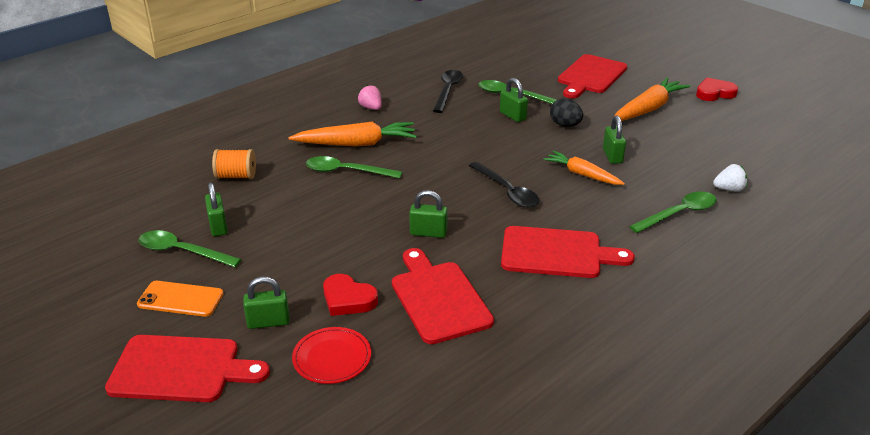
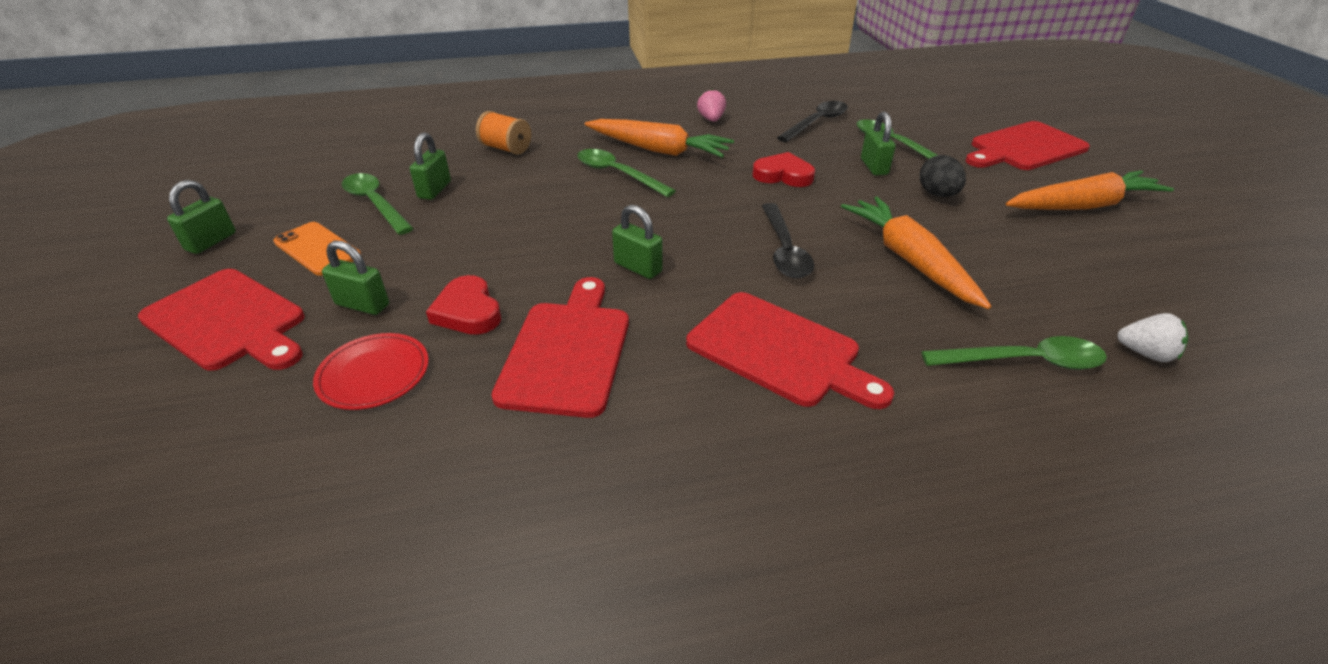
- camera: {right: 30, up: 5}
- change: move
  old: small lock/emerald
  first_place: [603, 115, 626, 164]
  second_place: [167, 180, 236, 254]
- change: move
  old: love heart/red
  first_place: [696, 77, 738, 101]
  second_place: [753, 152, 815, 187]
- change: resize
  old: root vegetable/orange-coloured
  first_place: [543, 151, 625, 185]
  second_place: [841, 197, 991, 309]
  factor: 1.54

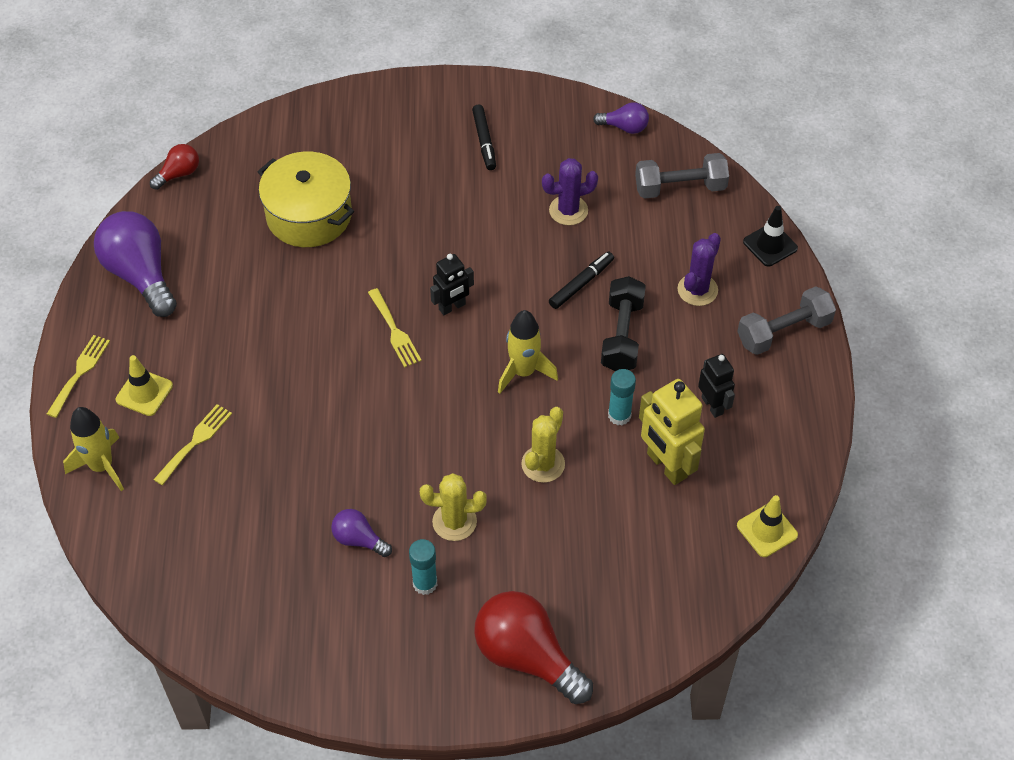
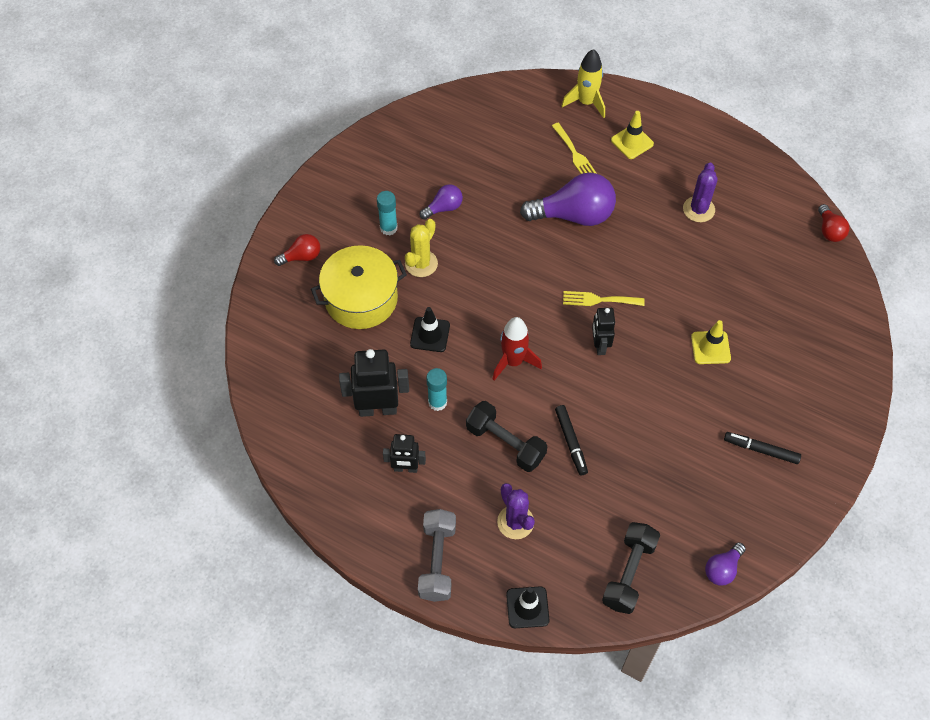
- camera: {right: 120, up: 5}
- change: resize
  old: lightbulb/red
  first_place: [474, 591, 593, 704]
  second_place: [274, 234, 320, 266]
  factor: 0.51
- change: move
  old: cooking pot/bright yellow
  first_place: [258, 151, 354, 247]
  second_place: [311, 245, 407, 329]
- change: recolor
  old: robot figure/bright yellow
  new: robot figure/jet-black
  first_place: [639, 379, 705, 485]
  second_place: [339, 349, 409, 417]
- change: replace
  old: saguaro cactus/bright yellow
  new: traffic cone/jet-black
  first_place: [521, 407, 565, 483]
  second_place: [410, 307, 450, 352]
- change: recolor
  old: rocket/bright yellow
  new: rocket/red
  first_place: [498, 310, 558, 394]
  second_place: [493, 317, 542, 381]
- change: move
  old: lightbulb/royal purple
  first_place: [94, 211, 177, 317]
  second_place: [520, 173, 616, 226]
- change: recolor
  old: dumbbell/grey
  new: dumbbell/jet-black
  first_place: [635, 153, 729, 199]
  second_place: [602, 522, 660, 614]
- change: move
  old: saguaro cactus/royal purple
  first_place: [542, 158, 598, 225]
  second_place: [683, 163, 718, 222]
- change: move
  old: traffic cone/bright yellow
  first_place: [737, 495, 798, 557]
  second_place: [691, 320, 731, 364]
- change: delete
  old: fork/bright yellow
  first_place: [47, 335, 110, 418]

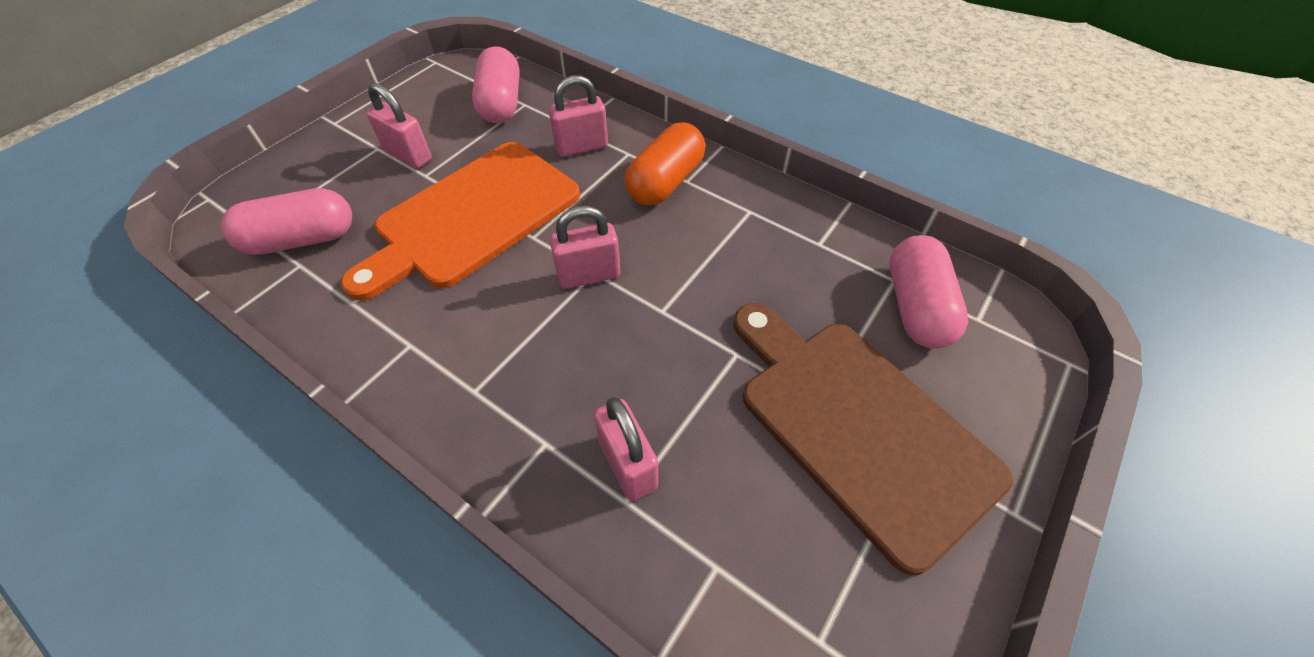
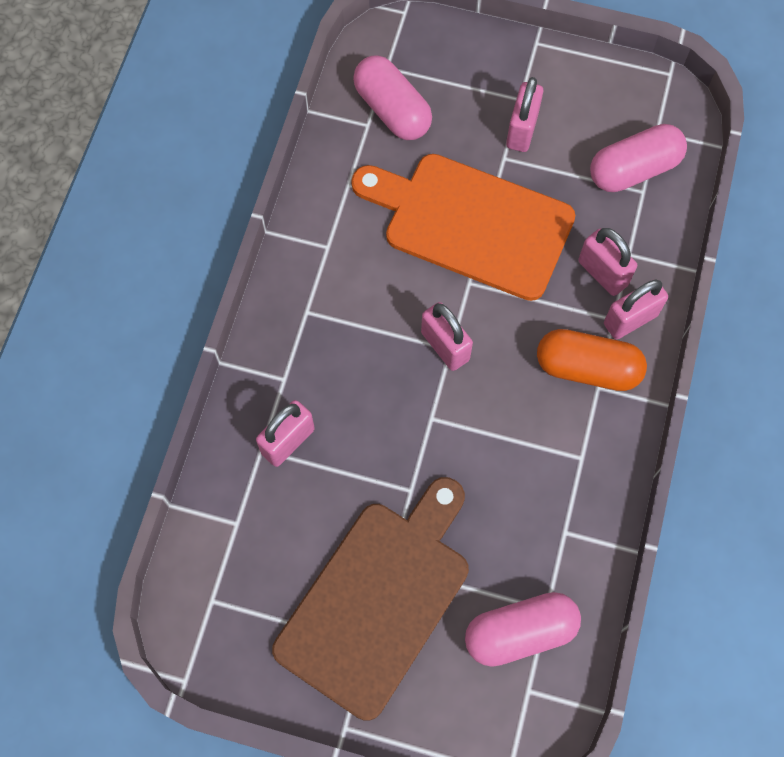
- camera: {right: 70, up: 15}
- change: insert
  new: small lock/rose-pink
  second_place: [604, 279, 668, 339]

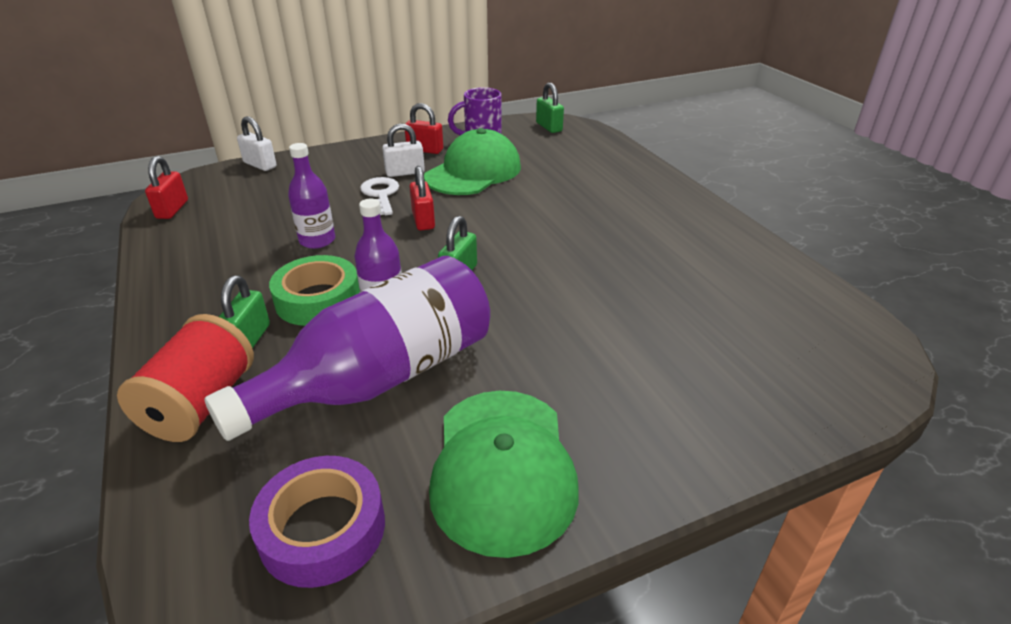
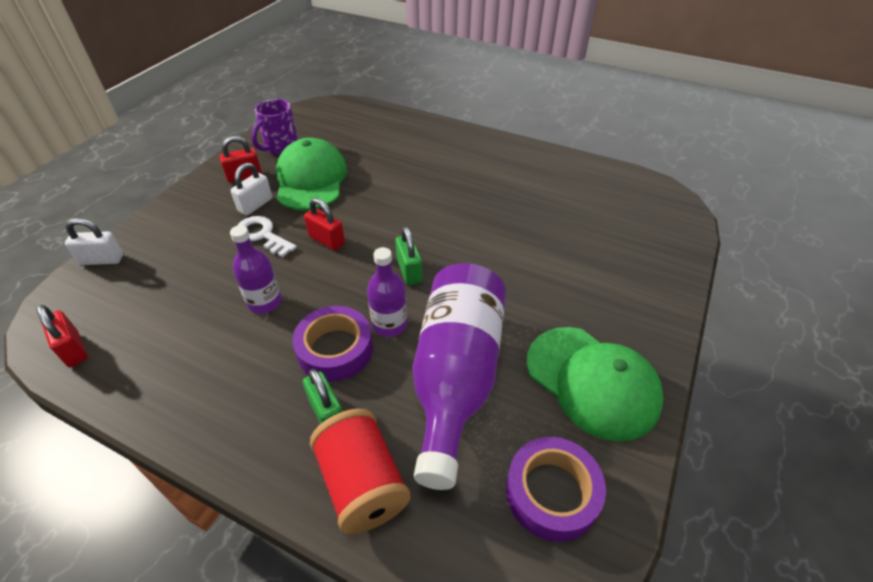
- camera: {right: -40, up: 10}
- change: recolor
  old: roll of tape/emerald
  new: roll of tape/royal purple
  first_place: [269, 255, 360, 326]
  second_place: [293, 306, 373, 382]
- change: delete
  old: small lock/emerald
  first_place: [536, 82, 564, 133]

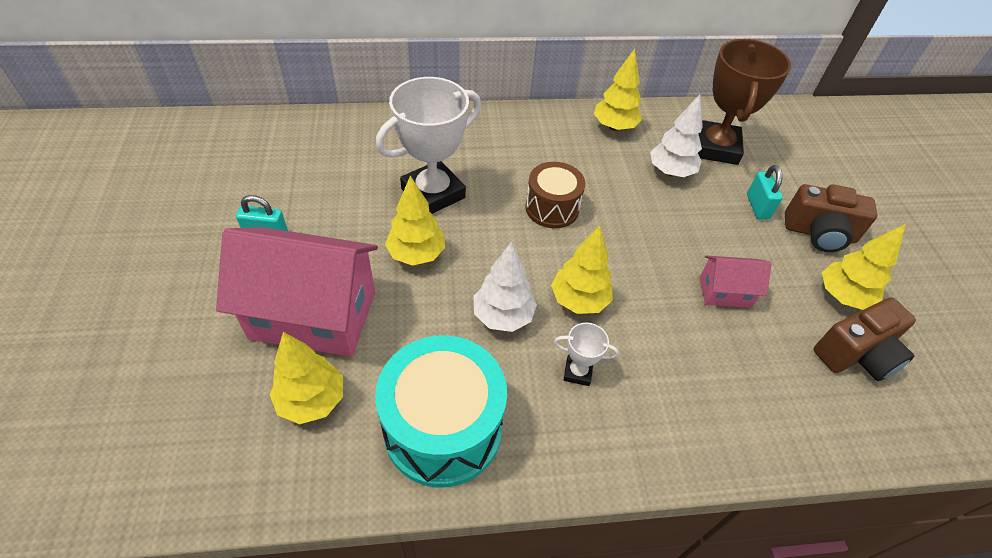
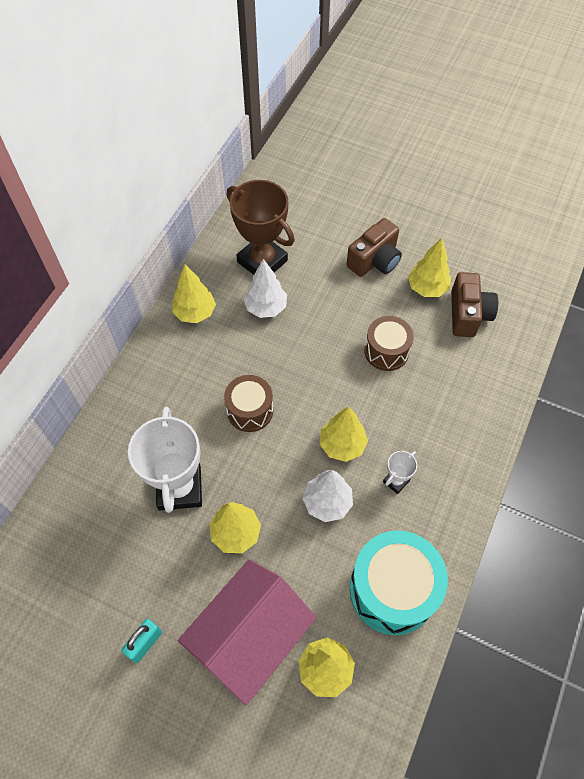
- camera: {right: -55, up: 10}
- change: replace
  old: cottage/rose-pink
  new: toy drum/dark brown
  first_place: [700, 256, 772, 308]
  second_place: [364, 316, 414, 371]
- change: delete
  old: small lock/teal
  first_place: [747, 165, 783, 219]

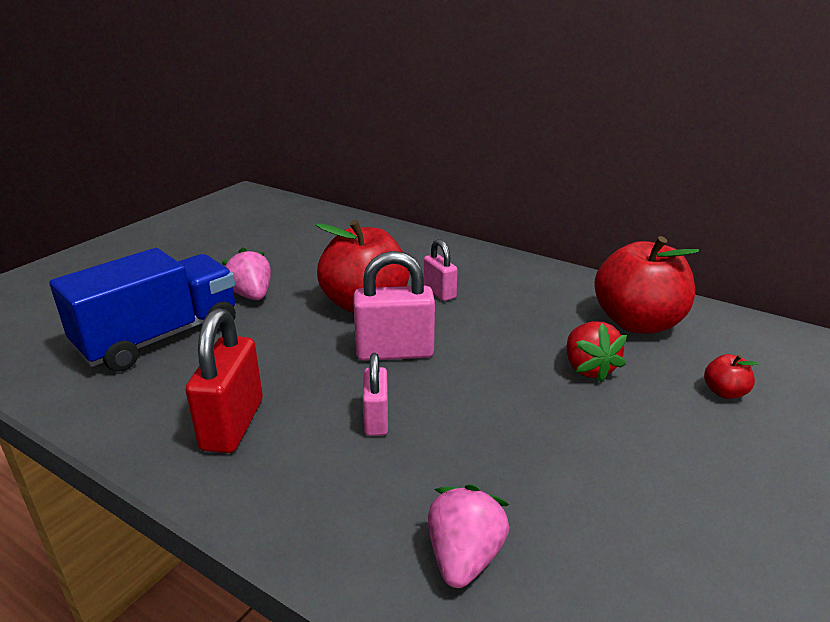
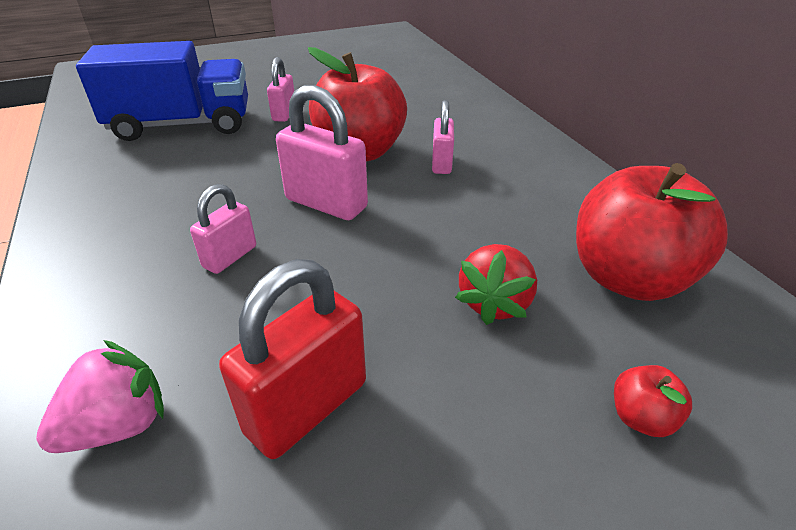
- camera: {right: 35, up: 10}
- change: move
  old: small lock/red
  first_place: [185, 308, 263, 453]
  second_place: [219, 259, 366, 459]
- change: replace
  old: toy strawberry/rose-pink
  new: small lock/rose-pink
  first_place: [222, 247, 271, 300]
  second_place: [267, 57, 294, 122]

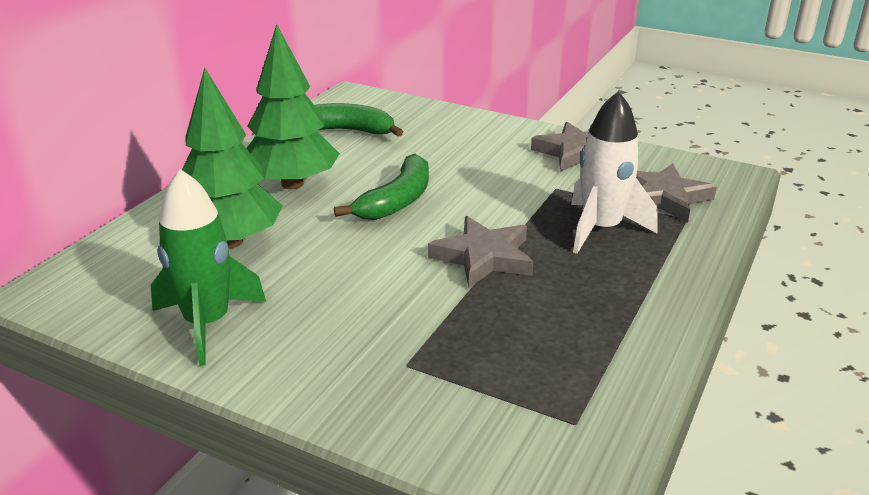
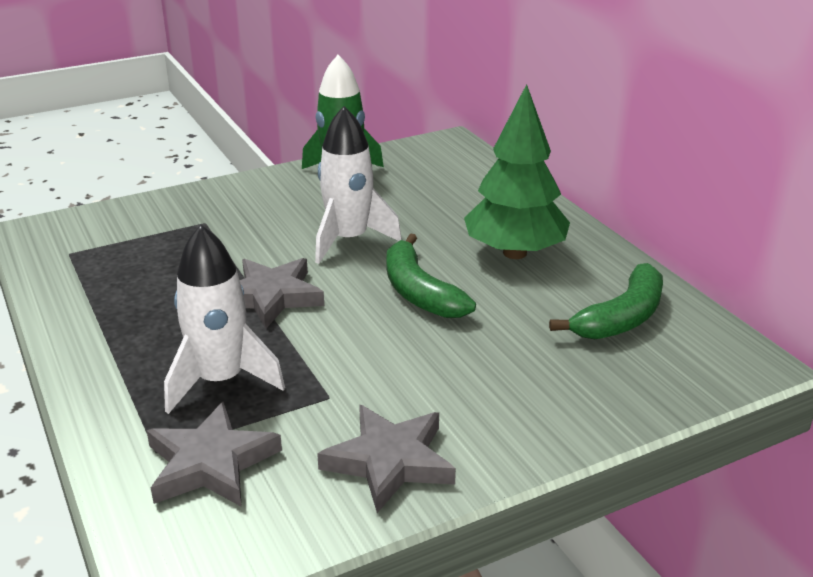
- camera: {right: 125, up: 0}
- change: insert
  new: rocket/snow-white
  second_place: [315, 106, 402, 264]
- change: delete
  old: toy tree/emerald
  first_place: [182, 68, 283, 249]

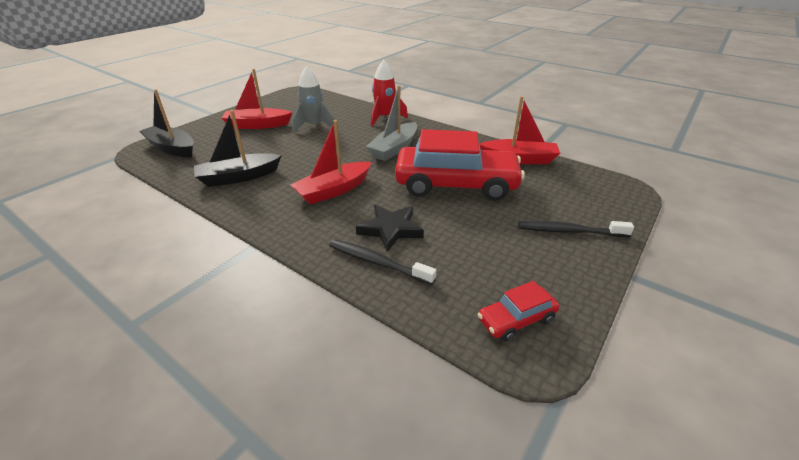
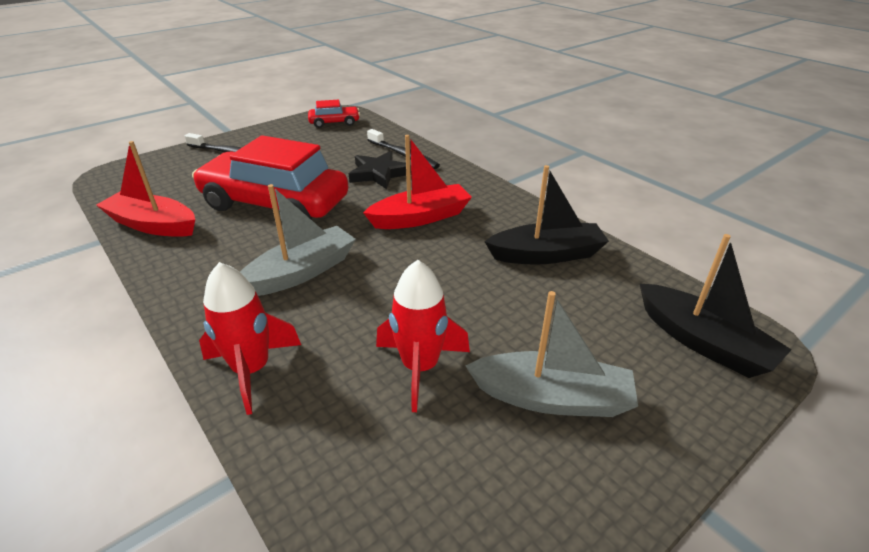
- camera: {right: -165, up: 0}
- change: recolor
  old: rocket/grey
  new: rocket/red
  first_place: [292, 66, 334, 133]
  second_place: [376, 260, 470, 412]
- change: recolor
  old: sailboat/red
  new: sailboat/grey
  first_place: [221, 69, 293, 129]
  second_place: [465, 291, 638, 417]

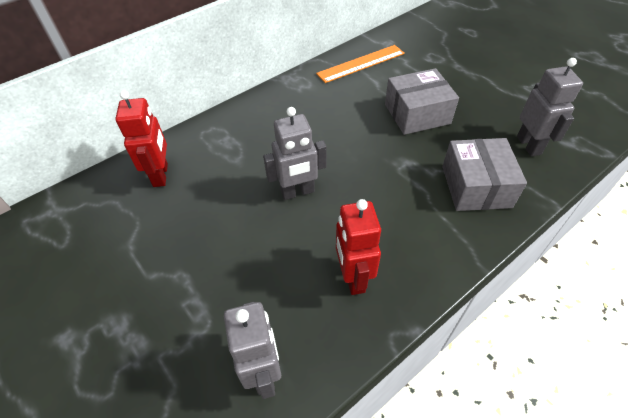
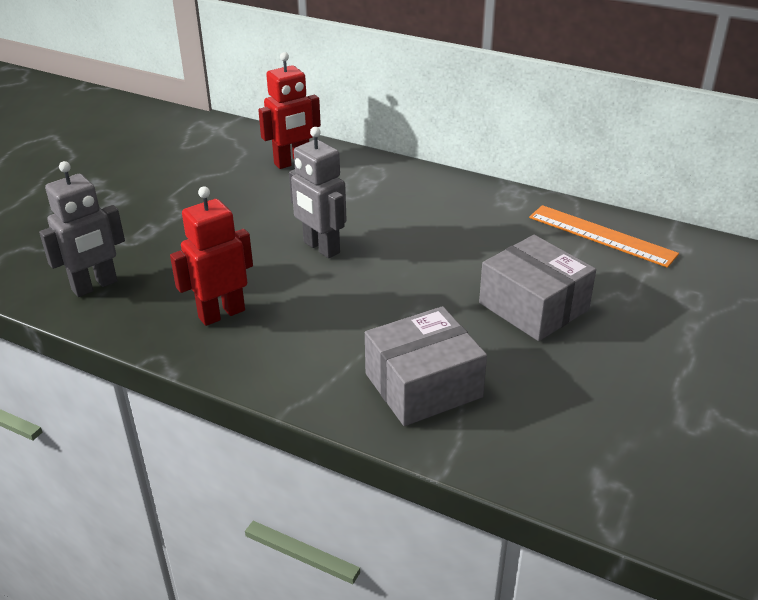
- camera: {right: 65, up: -15}
- change: delete
  old: robot figure/grey
  first_place: [517, 58, 583, 156]

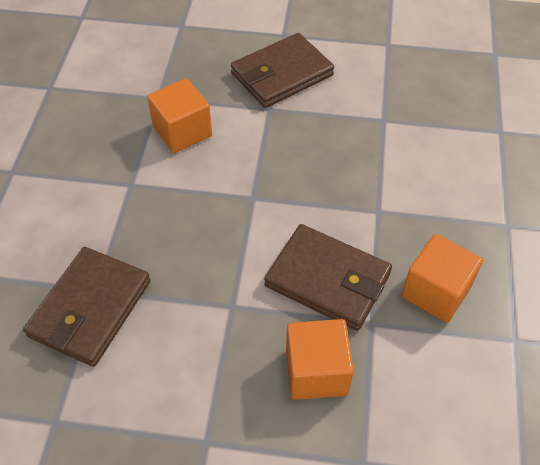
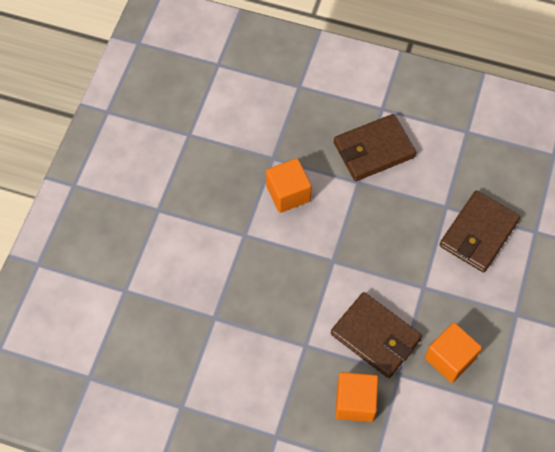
- camera: {right: 10, up: 10}
- change: move
  old: card wallet/dark brown
  first_place: [23, 247, 150, 367]
  second_place: [440, 190, 520, 273]

